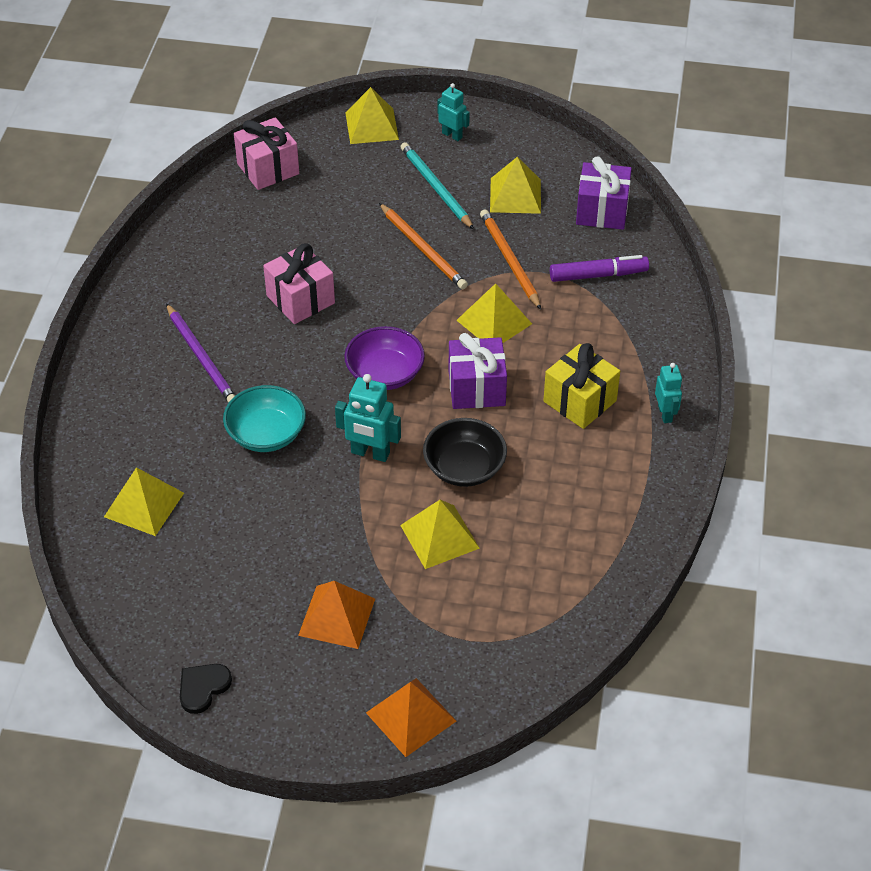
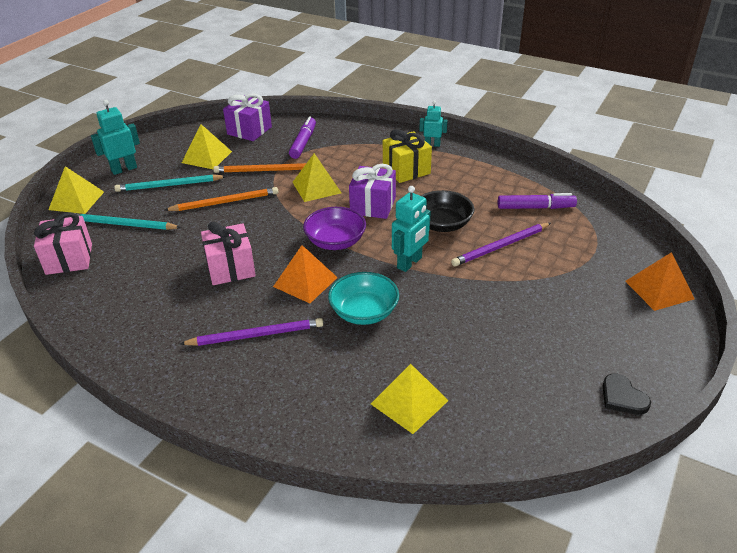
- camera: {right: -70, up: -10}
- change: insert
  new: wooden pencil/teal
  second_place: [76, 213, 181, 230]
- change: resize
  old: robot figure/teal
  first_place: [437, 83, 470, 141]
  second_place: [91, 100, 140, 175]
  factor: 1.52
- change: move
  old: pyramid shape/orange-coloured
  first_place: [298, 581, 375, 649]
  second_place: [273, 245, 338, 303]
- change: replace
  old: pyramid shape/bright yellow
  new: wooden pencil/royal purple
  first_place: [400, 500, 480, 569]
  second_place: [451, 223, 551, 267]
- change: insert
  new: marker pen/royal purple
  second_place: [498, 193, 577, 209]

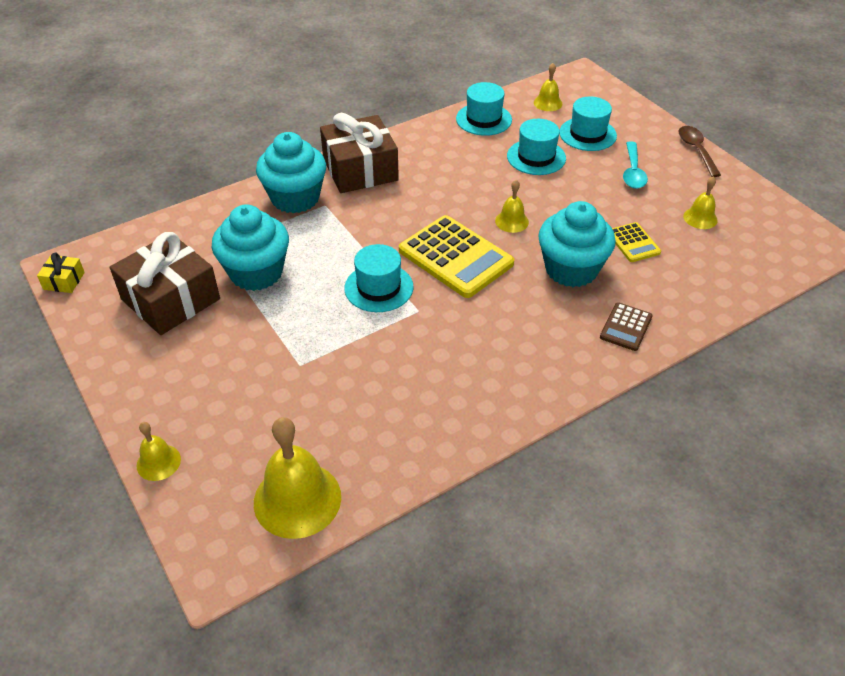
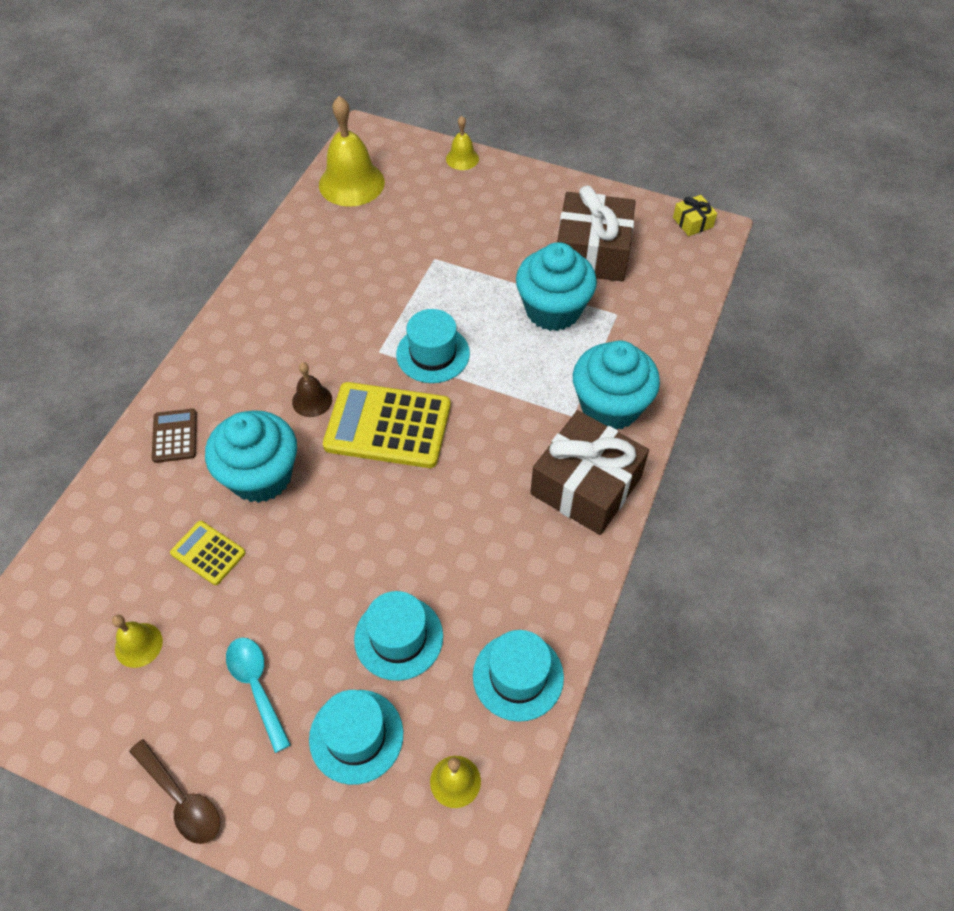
- camera: {right: 145, up: 10}
- change: insert
  new: bell/dark brown
  second_place: [292, 362, 332, 417]
- change: delete
  old: bell/bright yellow
  first_place: [495, 180, 529, 233]

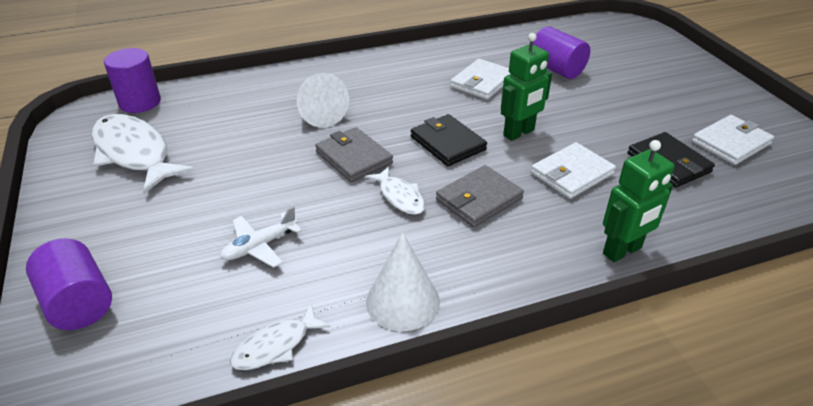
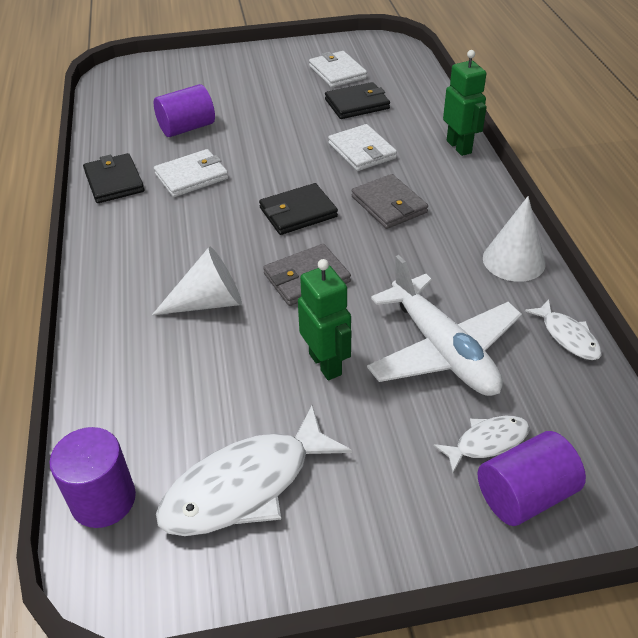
- camera: {right: -80, up: 5}
- change: insert
  new: card wallet/jet-black
  second_place: [83, 153, 145, 203]
- change: rotate
  old: card wallet/snow-white
  first_place: [450, 59, 510, 100]
  second_place: [154, 149, 228, 197]
  degrees: -75
- change: move
  old: robot figure/emerald
  first_place: [501, 33, 552, 141]
  second_place: [298, 259, 351, 380]
- change: resize
  old: toy plane/snow-white
  first_place: [220, 206, 302, 268]
  second_place: [367, 255, 522, 396]
  factor: 1.98
- change: move
  old: fish/snow-white
  first_place: [365, 166, 425, 215]
  second_place: [433, 416, 530, 473]

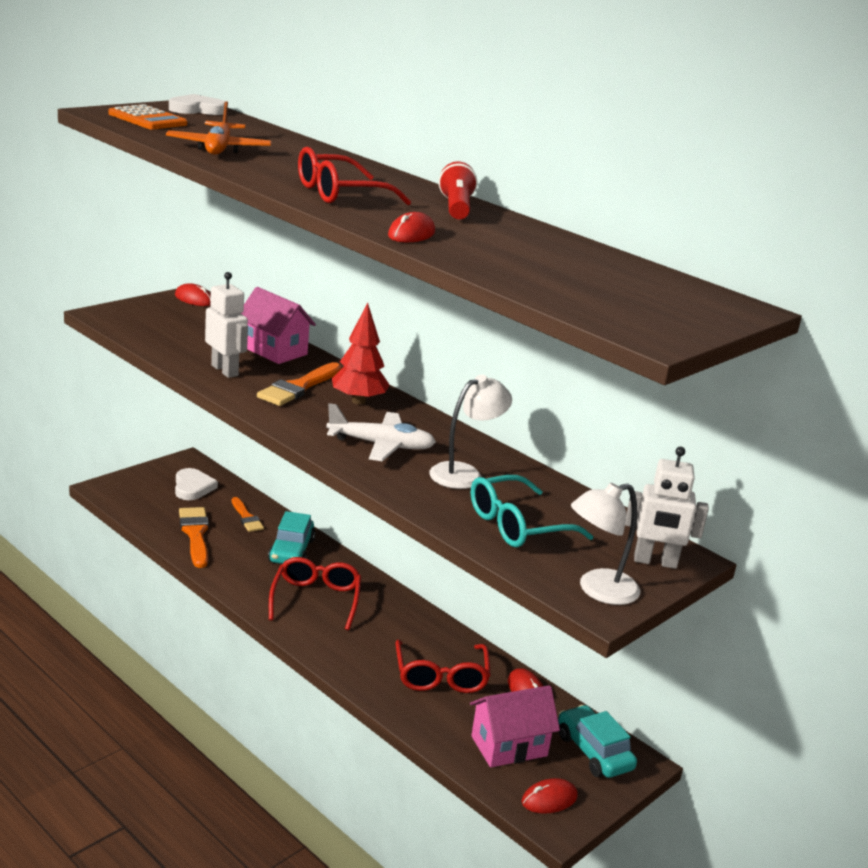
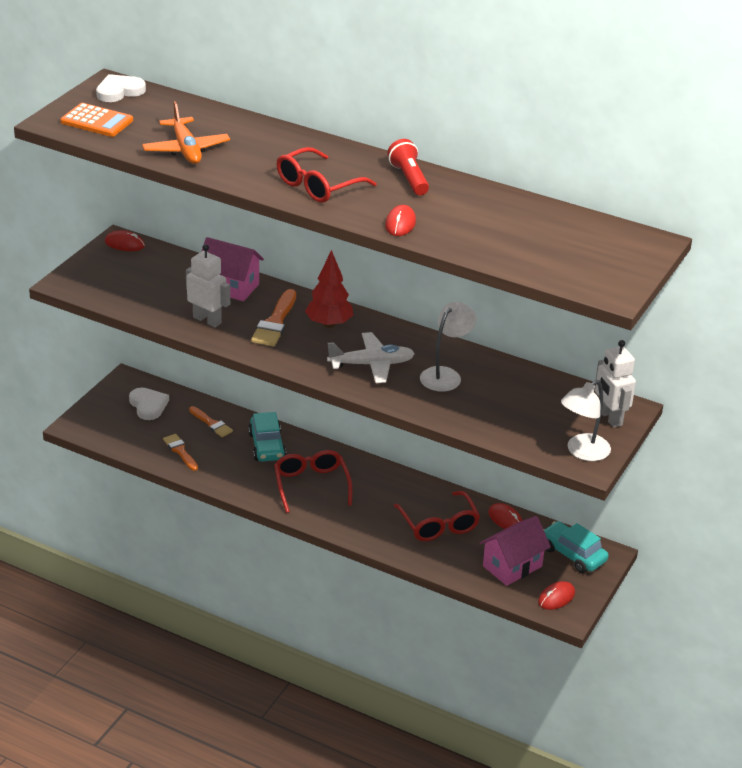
- camera: {right: -15, up: 10}
- change: resize
  old: paint brush/orange-coloured
  first_place: [179, 507, 209, 568]
  second_place: [163, 434, 198, 471]
  factor: 0.64
- change: rotate
  old: robot figure/snow-white
  first_place: [625, 447, 709, 569]
  second_place: [595, 340, 636, 428]
  degrees: 75
- change: delete
  old: eyeglasses/teal
  first_place: [471, 475, 593, 548]

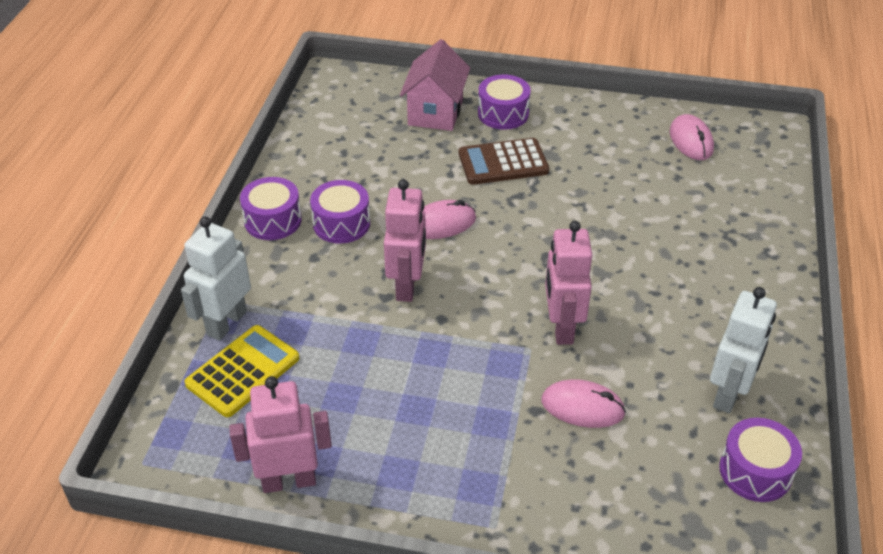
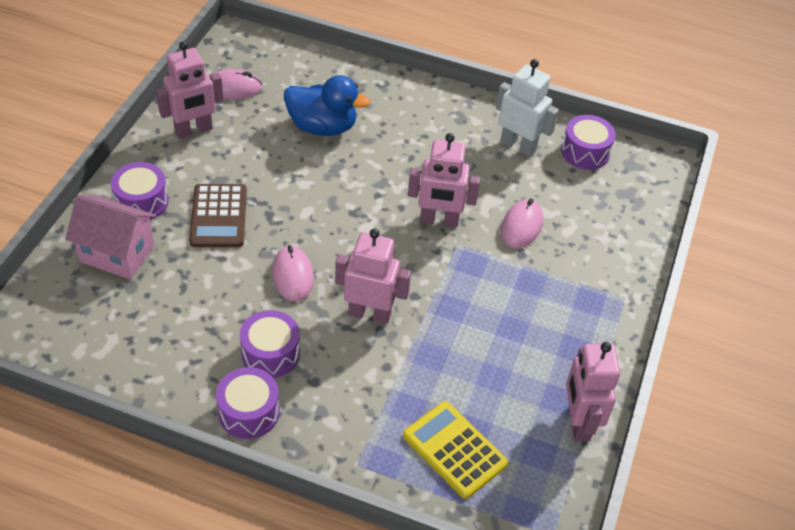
- camera: {right: -85, up: 5}
- change: insert
  new: robot figure/rose-pink
  second_place: [156, 41, 224, 139]
- change: insert
  new: toy duck/blue
  second_place: [284, 75, 370, 136]
- change: delete
  old: robot figure/snow-white
  first_place: [181, 217, 251, 341]

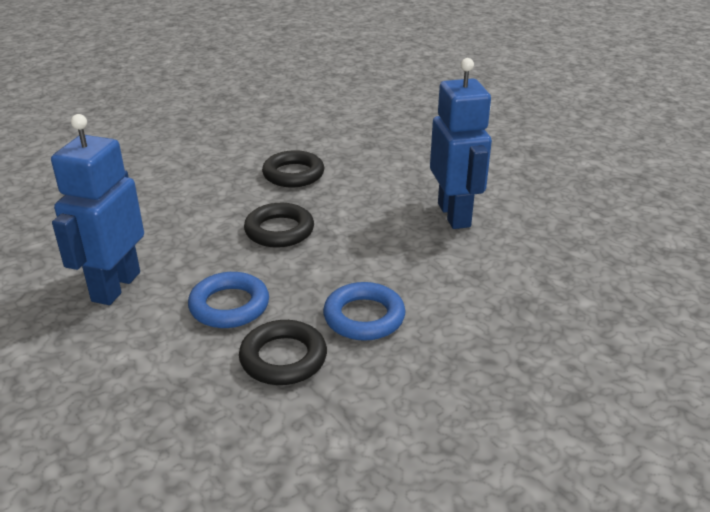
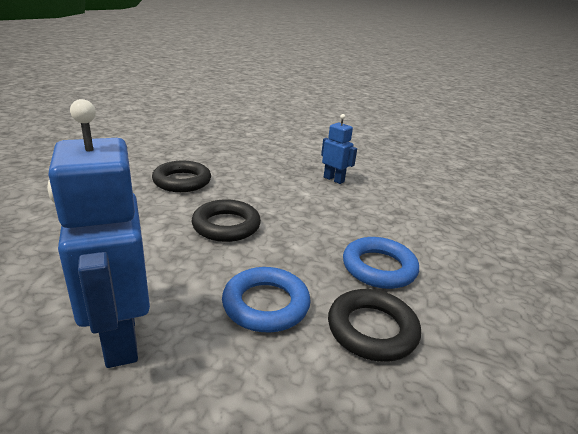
- camera: {right: -40, up: -5}
- change: resize
  old: robot figure/blue
  first_place: [430, 58, 492, 229]
  second_place: [321, 114, 357, 184]
  factor: 0.52

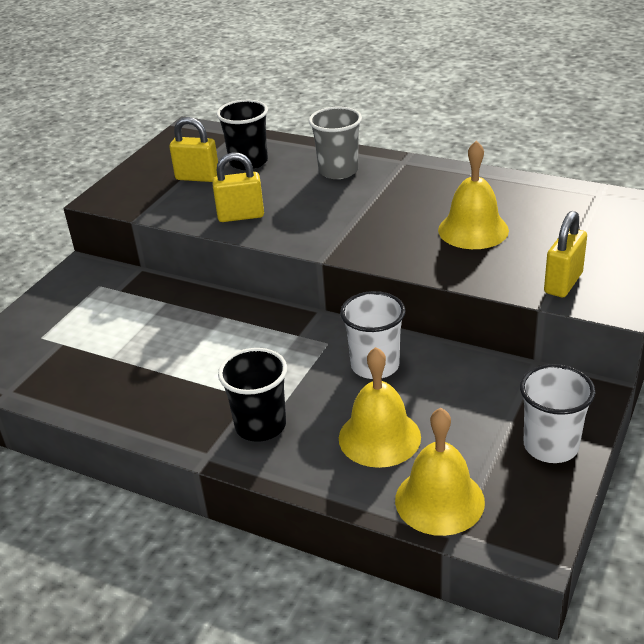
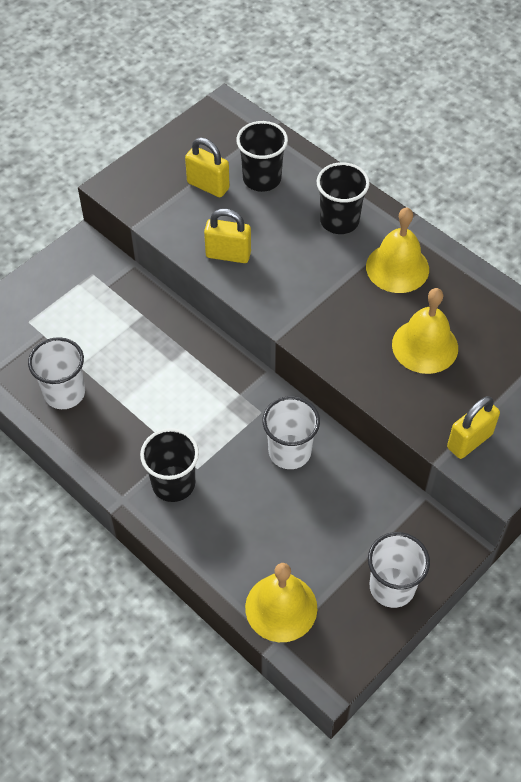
- camera: {right: 15, up: 20}
- change: insert
  new: cup/snow-white
  second_place: [28, 337, 85, 409]
- change: recolor
  old: cup/grey
  new: cup/jet-black
  first_place: [309, 107, 362, 179]
  second_place: [317, 162, 370, 234]
- change: move
  old: bell/bright yellow
  first_place: [339, 347, 421, 468]
  second_place: [366, 207, 429, 293]

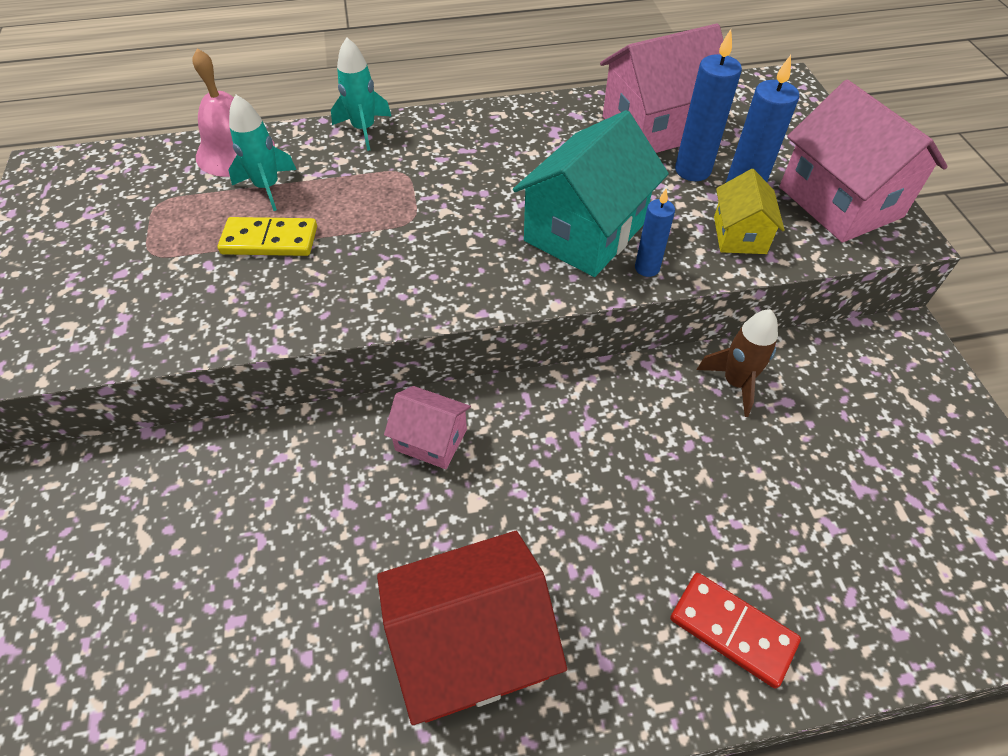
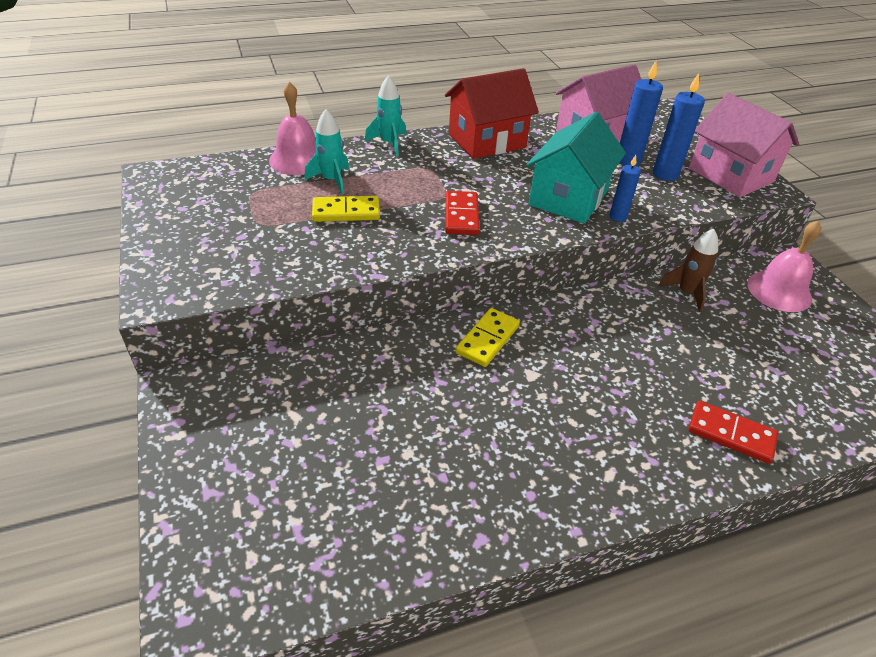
- camera: {right: -10, up: -10}
- change: move
  old: cottage/red
  first_place: [377, 531, 567, 725]
  second_place: [445, 68, 539, 159]
- change: insert
  new: domino tile/red
  second_place: [445, 191, 480, 235]
- change: replace
  old: cottage/rose-pink
  new: domino tile/bright yellow
  first_place: [384, 386, 471, 469]
  second_place: [455, 308, 520, 367]
- change: insert
  new: bell/rose-pink
  second_place: [747, 221, 821, 312]
- change: delete
  old: cottage/bright yellow
  first_place: [714, 169, 785, 254]

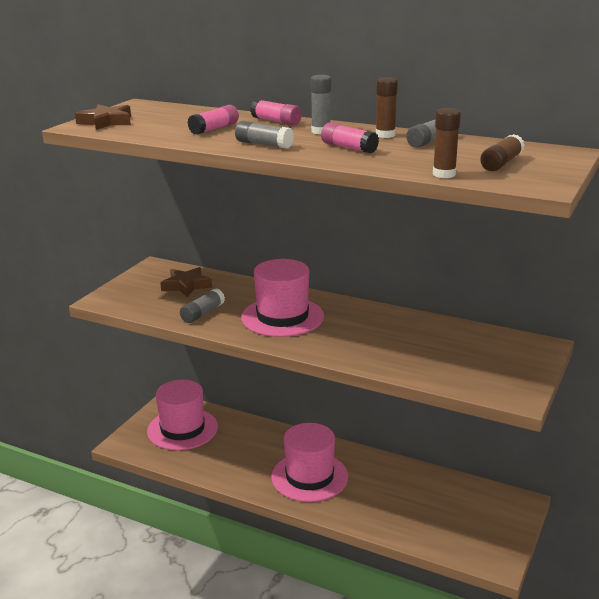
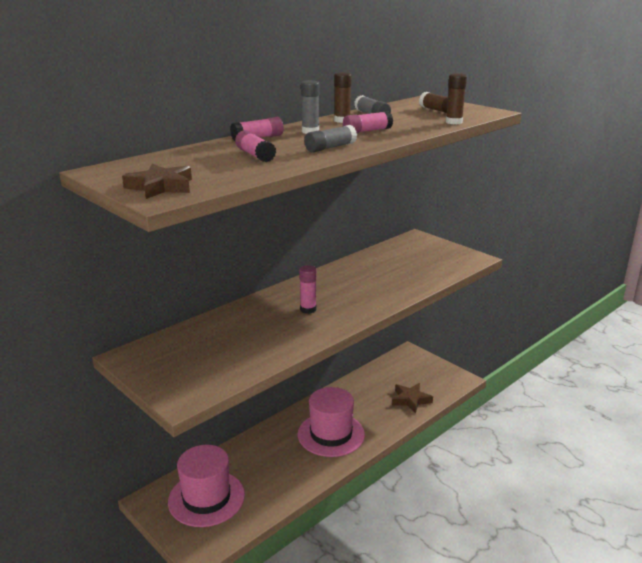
- camera: {right: -70, up: 0}
- change: replace
  old: tall hat/rose-pink
  new: glue/rose-pink
  first_place: [241, 259, 324, 337]
  second_place: [299, 265, 317, 314]
- change: move
  old: five-pointed star/dark brown
  first_place: [160, 267, 212, 297]
  second_place: [392, 383, 433, 413]
- change: delete
  old: glue/grey
  first_place: [180, 289, 225, 323]

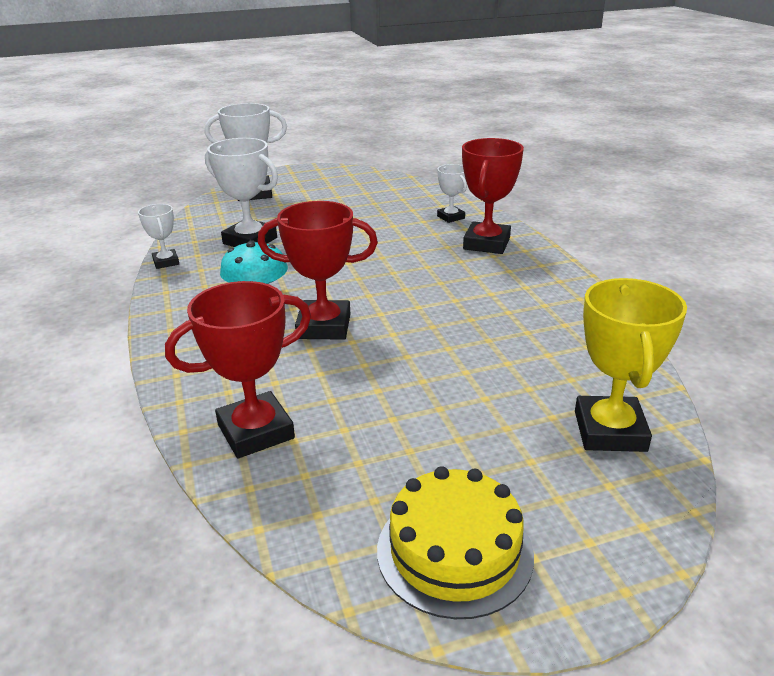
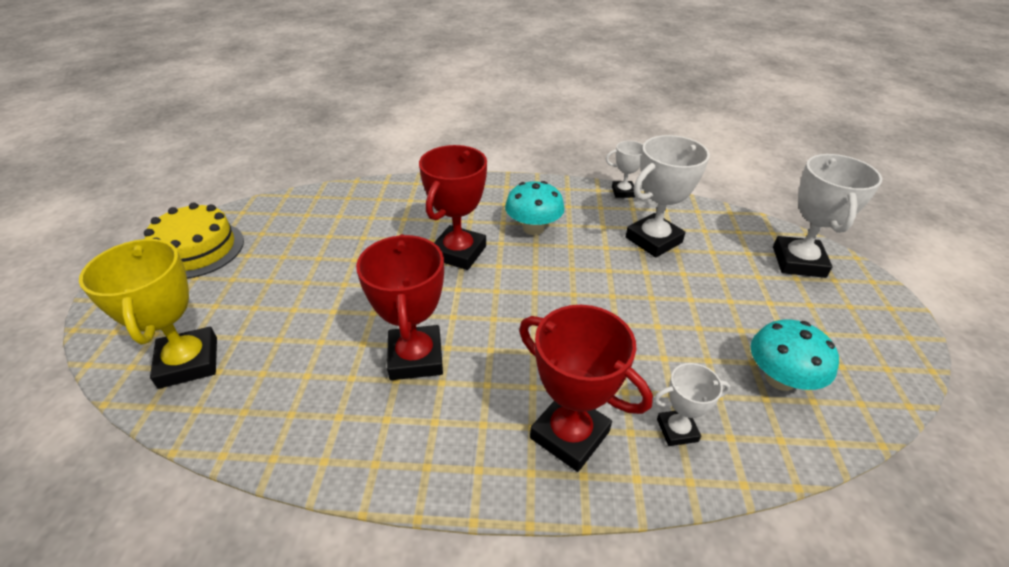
- camera: {right: 110, up: 10}
- change: rotate
  old: award cup/bright yellow
  first_place: [575, 278, 687, 452]
  second_place: [79, 239, 217, 389]
  degrees: 45
- change: move
  old: award cup/red
  first_place: [165, 281, 311, 458]
  second_place: [356, 234, 444, 380]
- change: insert
  new: toadstool/teal
  second_place: [751, 320, 839, 391]

